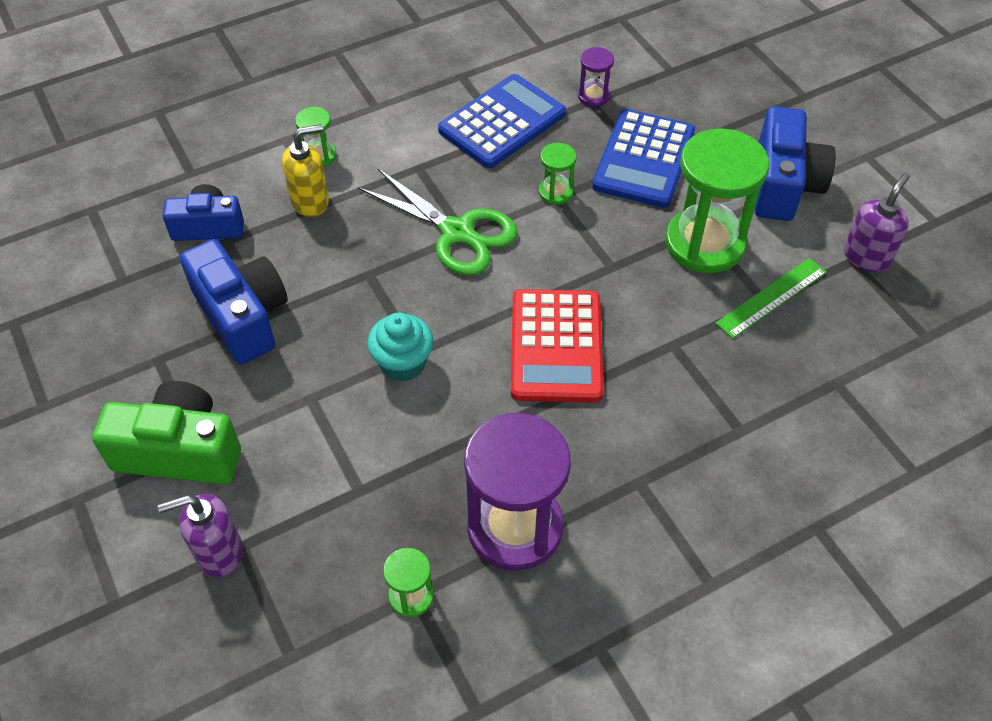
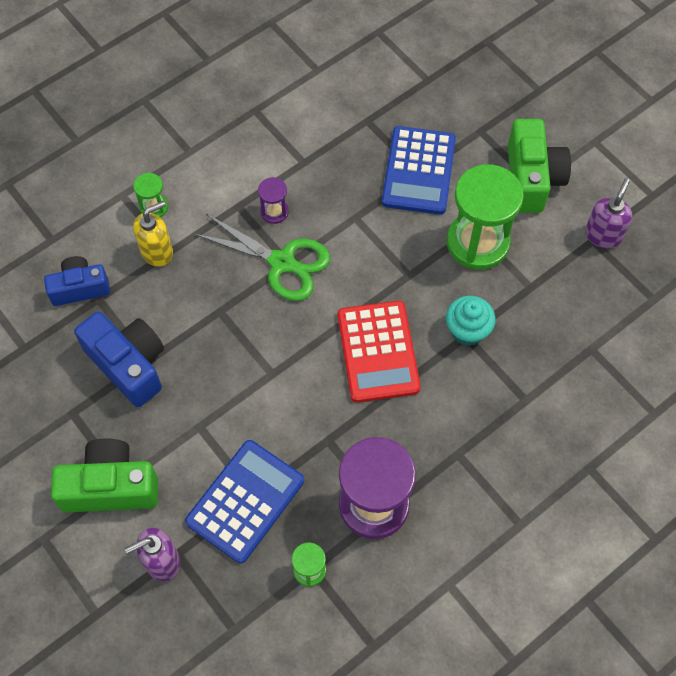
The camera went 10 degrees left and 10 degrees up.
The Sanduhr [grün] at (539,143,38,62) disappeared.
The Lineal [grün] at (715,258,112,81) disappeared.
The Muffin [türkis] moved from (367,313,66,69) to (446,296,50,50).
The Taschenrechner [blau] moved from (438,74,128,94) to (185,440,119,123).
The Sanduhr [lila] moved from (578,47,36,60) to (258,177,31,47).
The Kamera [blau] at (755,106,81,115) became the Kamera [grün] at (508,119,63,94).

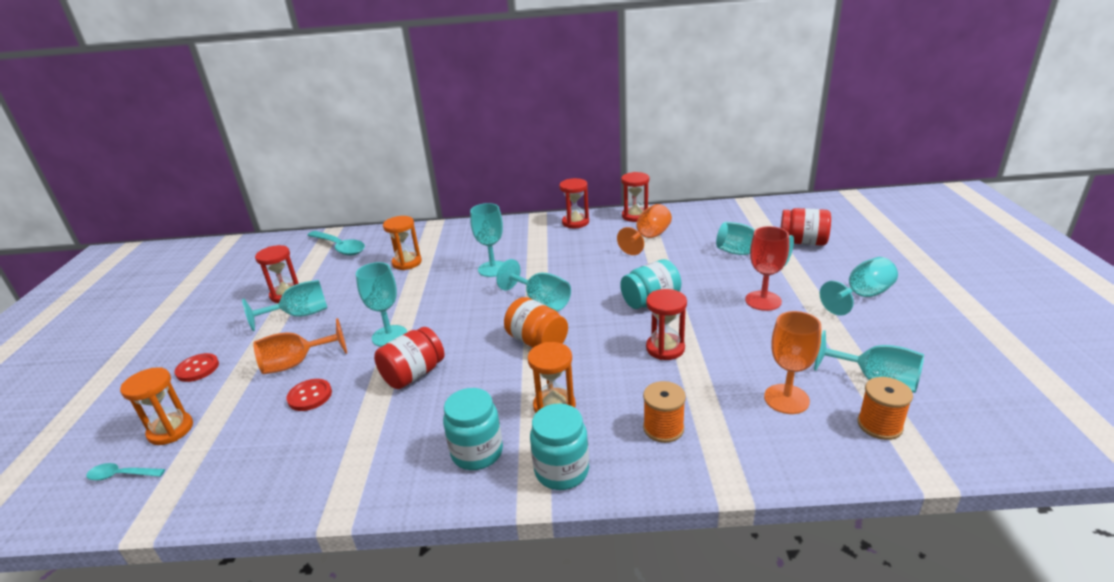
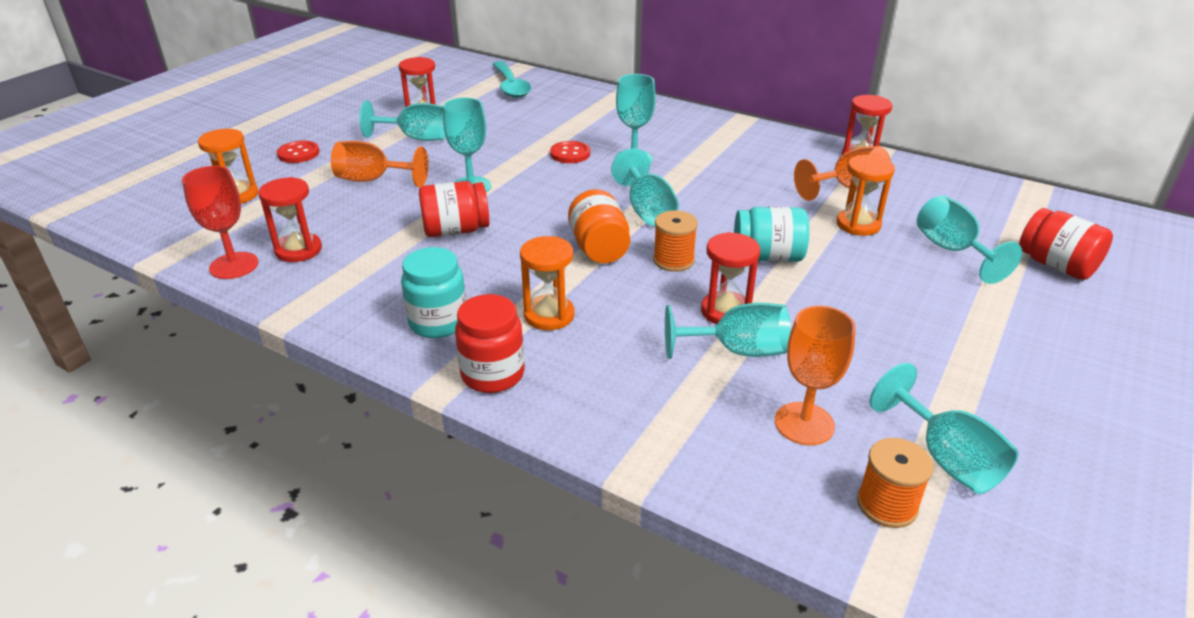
The camera went 30 degrees right and 5 degrees up.
The Löffel [türkis] at (86,463,79,18) disappeared.
The Knopf [rot] moved from (286,379,46,32) to (550,141,40,22).
The Sanduhr [orange] moved from (383,216,39,54) to (837,155,58,81).
The Sanduhr [rot] moved from (559,178,30,50) to (258,177,64,85).
The Garnrolle [orange] moved from (643,381,43,62) to (653,210,45,62).
The Kelch [rot] moved from (745,226,44,85) to (182,166,76,113).
The Kelch [türkis] moved from (820,257,78,59) to (665,303,126,56).
The Einmachglas [türkis] at (530,403,59,87) became the Einmachglas [rot] at (455,294,70,99).

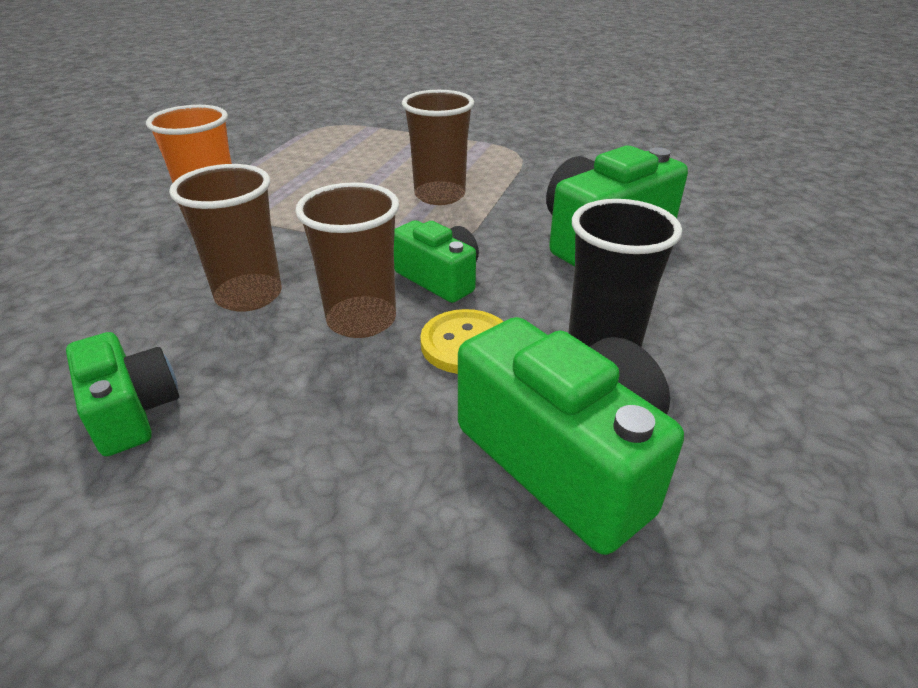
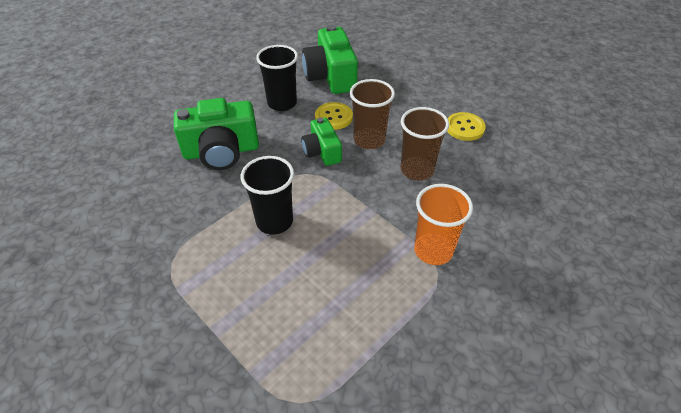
The camera went 155 degrees left and 10 degrees up.
The Kamera [grün] at (66,332,113,124) was replaced by the Knopf [gelb] at (447,112,39,29).
The Becher [braun] at (402,90,72,115) became the Becher [schwarz] at (241,156,53,79).

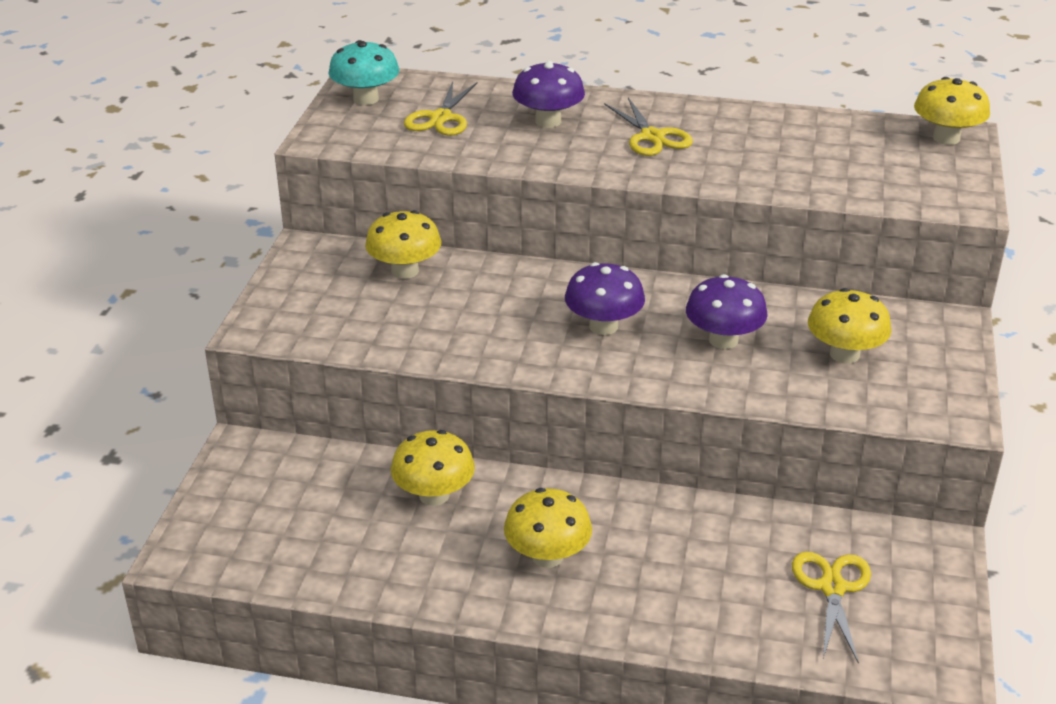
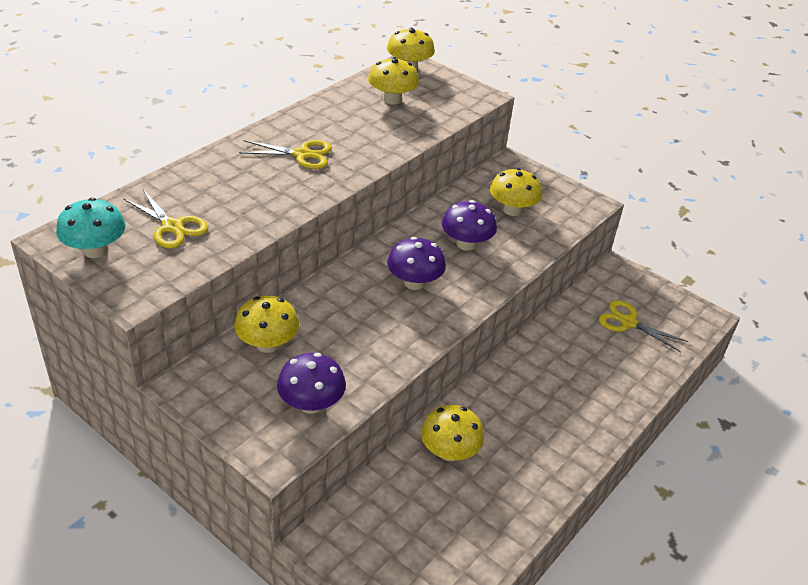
The camera went 65 degrees left and 5 degrees up.
The Pilz [gelb] moved from (504,488,88,80) to (368,57,51,48).
The Pilz [lila] moved from (512,61,73,67) to (277,353,69,61).

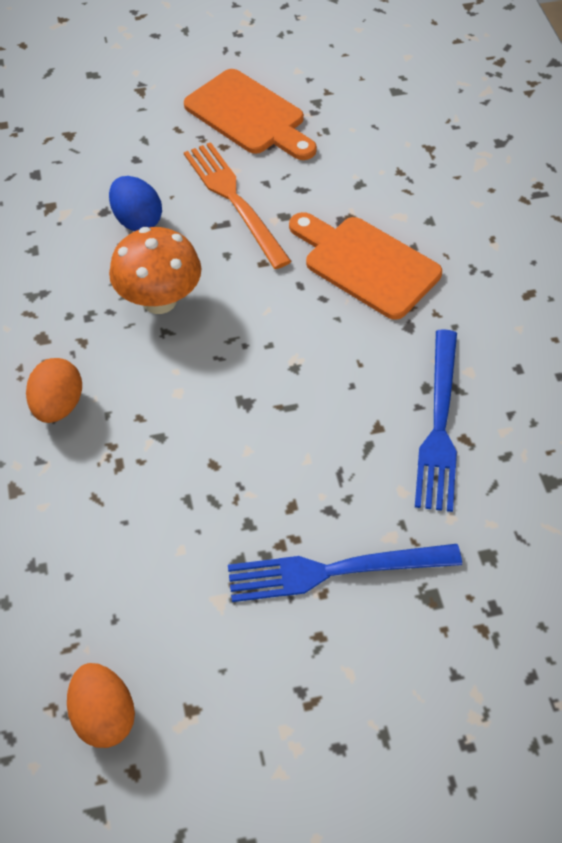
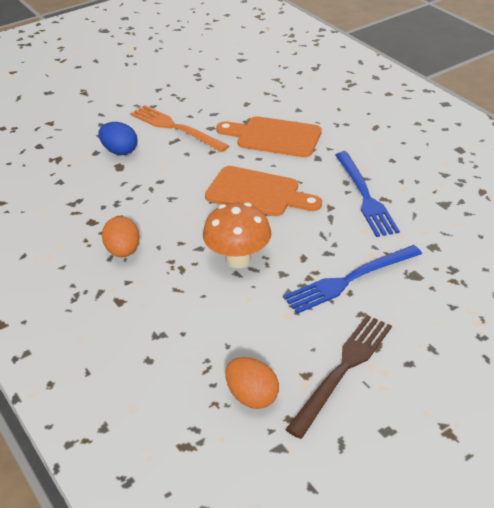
The camera went 20 degrees left and 15 degrees down.
The Gabel [braun] at (285,315,107,124) appeared.
The Pilz [orange] moved from (109,227,93,87) to (203,202,68,66).
The Schneidebrett [orange] moved from (184,69,133,91) to (205,166,117,50).

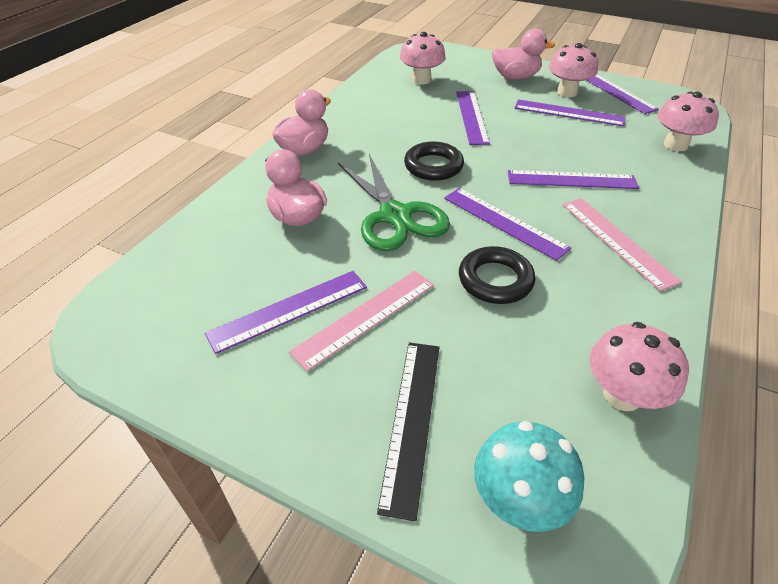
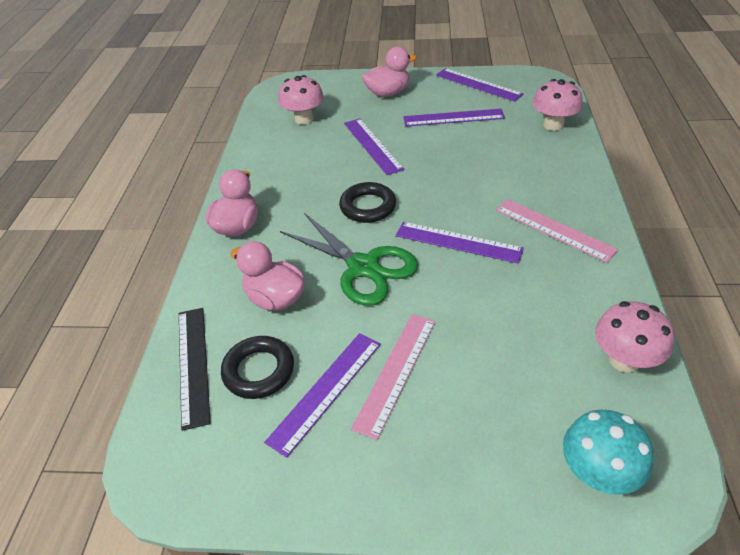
The camera went 20 degrees left and 0 degrees up.
The Lineal [lila] at (508,170,131,19) disappeared.
The Pilz [rosa] at (549,43,49,54) disappeared.
The Lineal [schwarz] moved from (377,343,62,178) to (179,308,32,123).
The Ring [schwarz] moved from (459,246,76,58) to (221,336,73,63).

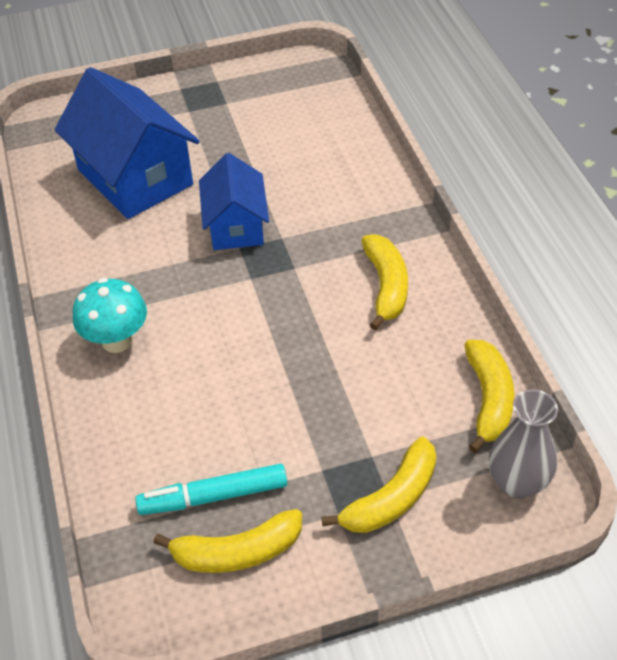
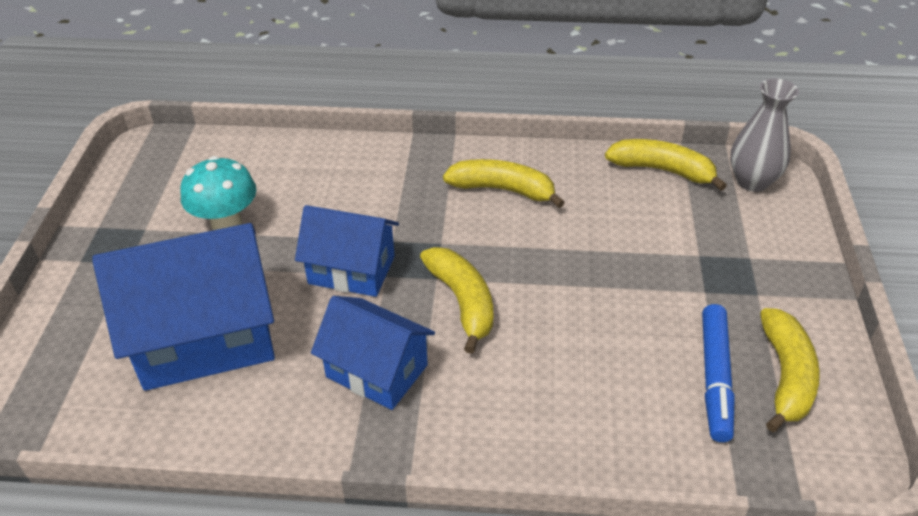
The camera went 70 degrees left and 5 degrees down.
The Haus [blau] at (311,296,124,114) appeared.
The Pilz [türkis] moved from (73,278,74,75) to (180,156,76,74).
The Banane [gelb] moved from (321,437,115,96) to (420,247,73,107).
The Filzstift [türkis] at (135,464,152,51) became the Filzstift [blau] at (702,304,33,138).

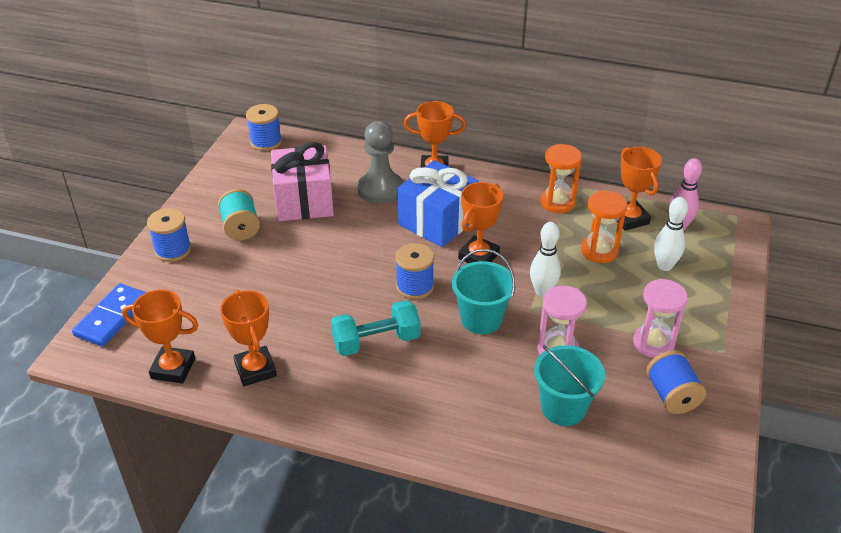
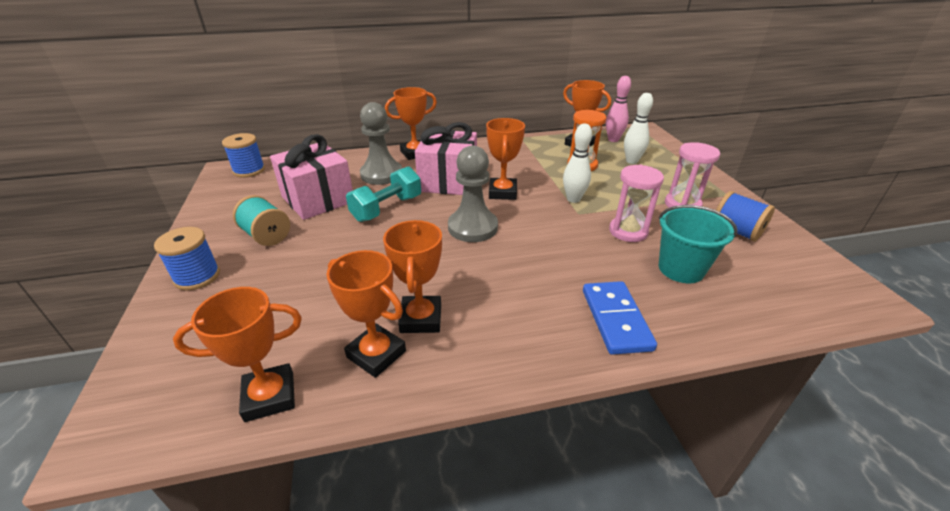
The camera went 30 degrees left and 5 degrees down.
The Eimer [türkis] at (452,249,64,85) disappeared.
The Sanduhr [orange] at (540,144,42,69) disappeared.
The Pokal [orange] at (383,220,59,113) appeared.
The Dominostein [blau] moved from (72,283,74,64) to (583,281,74,74).
The Hantel [türkis] moved from (331,300,89,56) to (346,166,75,56).
The Garnrolle [blau] at (395,243,39,56) was replaced by the Bauer [grau] at (448,145,50,97).
The Geschenk [blau] at (398,160,81,87) became the Geschenk [rosa] at (415,122,62,73).

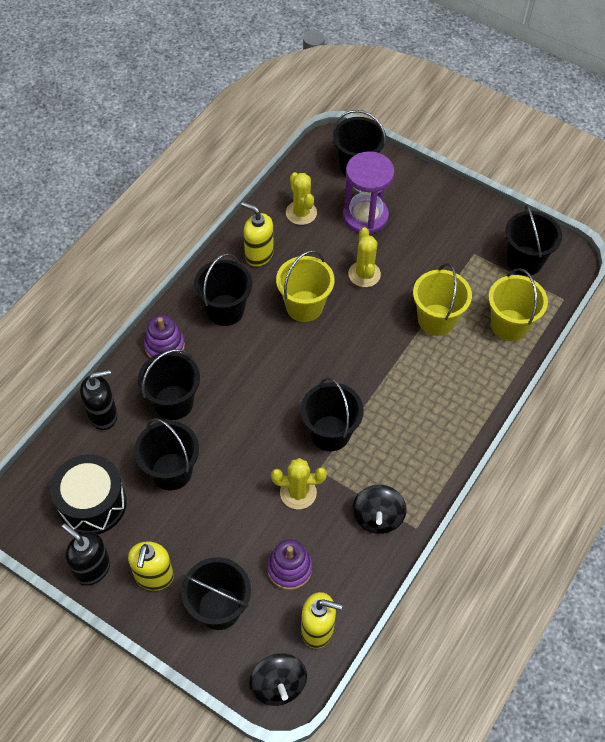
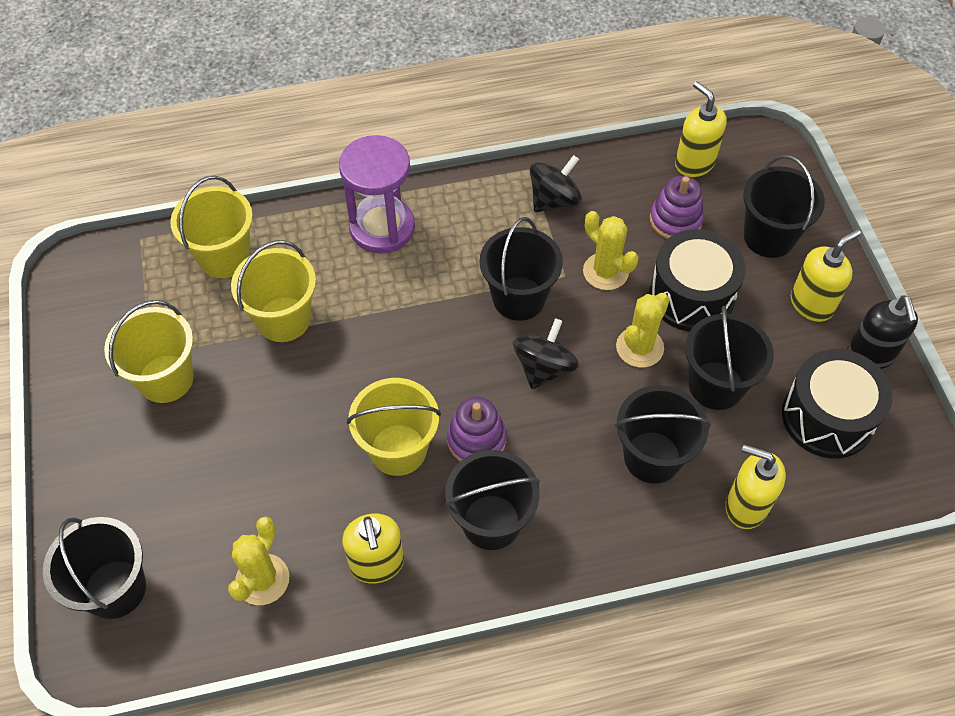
The camera went 135 degrees left and 0 degrees up.
The Eimer [schwarz] at (505,205,57,71) disappeared.
The Eimer [gelb] at (104,300,90,103) appeared.
The Trommel [schwarz] at (649,229,97,103) appeared.
The Stapelspielzeug [lila] moved from (144,315,41,43) to (447,397,60,64).
The Kreisel [schwarz] moved from (249,653,58,53) to (513,318,66,71).
The Sanduhr [lila] moved from (343,151,52,83) to (339,135,76,119).
The Kaktus [gelb] moved from (348,227,33,60) to (616,293,54,75).
The Seifenspender [schwarz] at (80,370,37,60) became the Seifenspender [gelb] at (725,444,61,85).

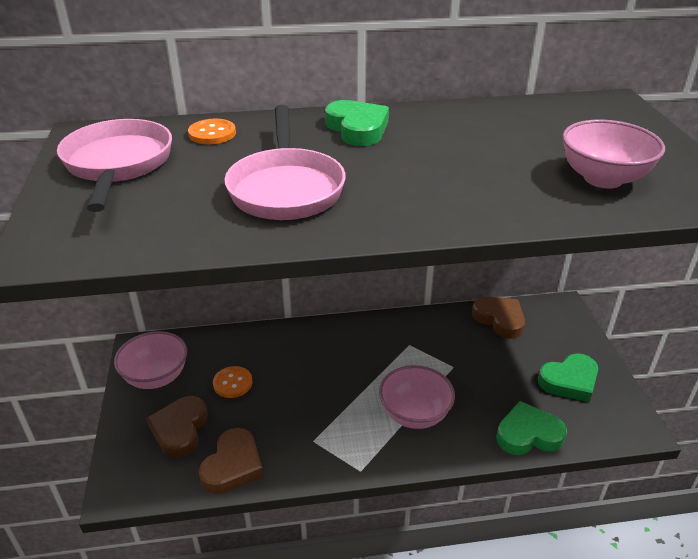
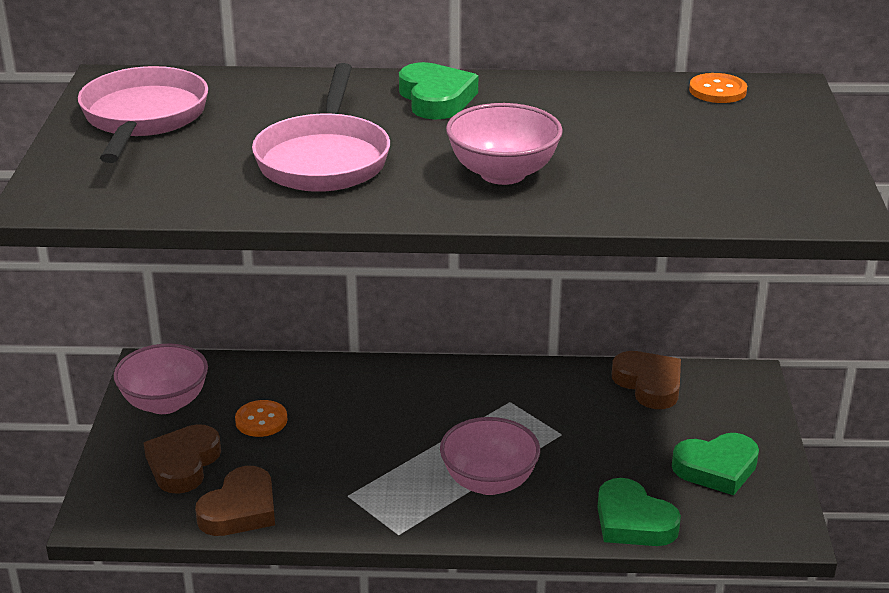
The camera went 10 degrees right and 5 degrees down.
The Knopf [orange] moved from (188,119,48,25) to (689,73,58,30).
The Schüssel [rosa] moved from (562,120,103,69) to (446,103,117,82).
The Herz [grün] at (496,401,71,54) turned 135 degrees counterclockwise.

